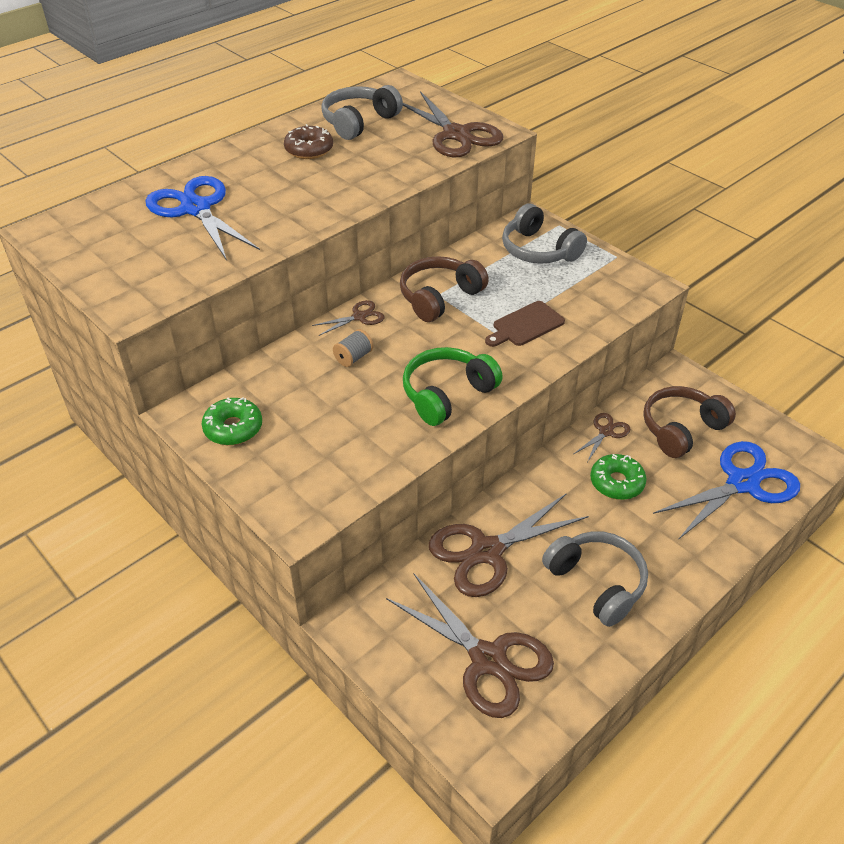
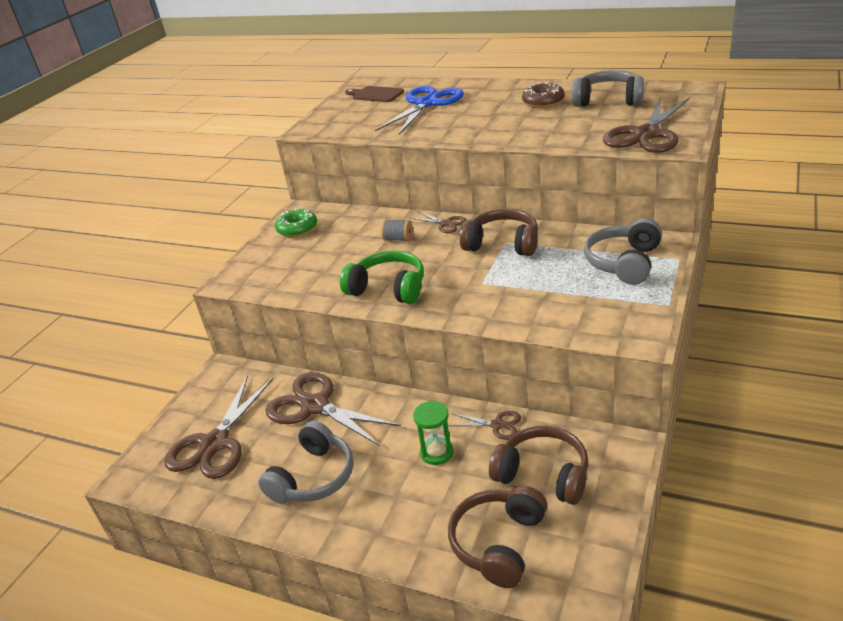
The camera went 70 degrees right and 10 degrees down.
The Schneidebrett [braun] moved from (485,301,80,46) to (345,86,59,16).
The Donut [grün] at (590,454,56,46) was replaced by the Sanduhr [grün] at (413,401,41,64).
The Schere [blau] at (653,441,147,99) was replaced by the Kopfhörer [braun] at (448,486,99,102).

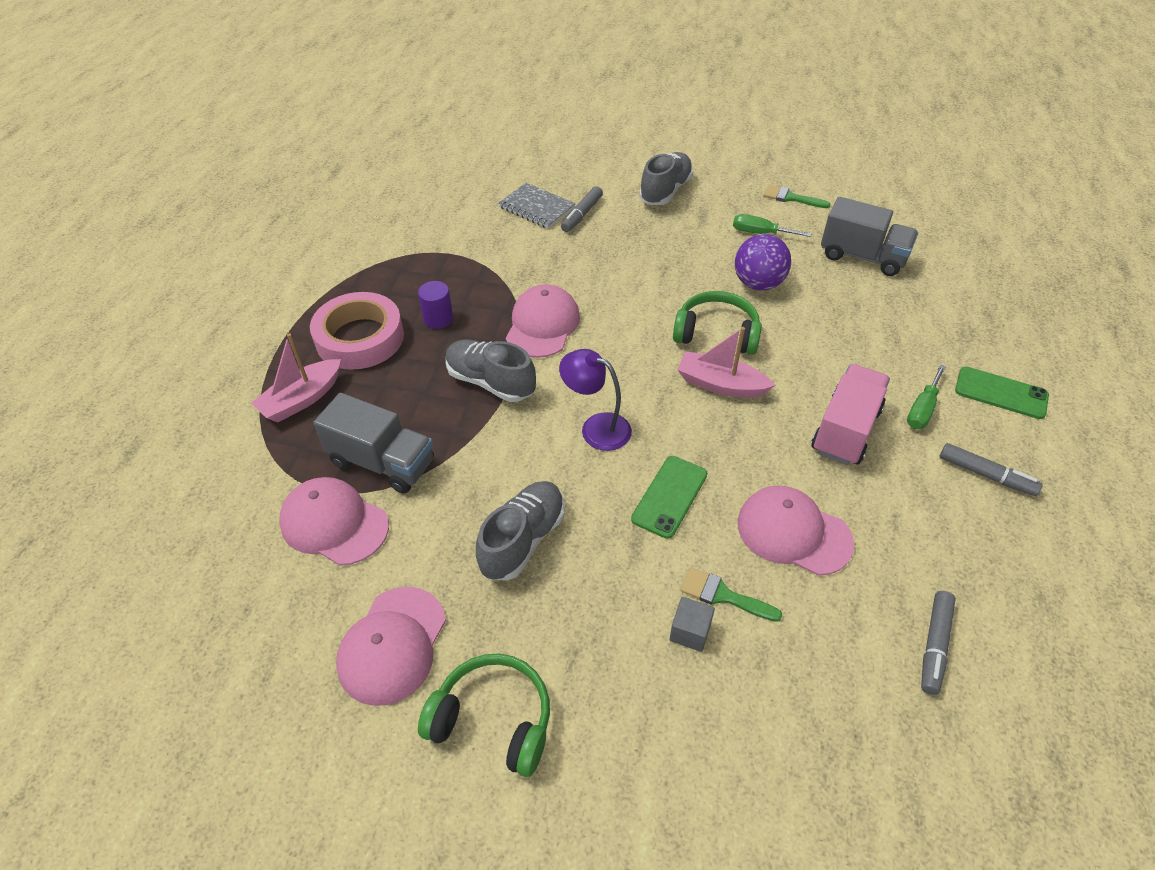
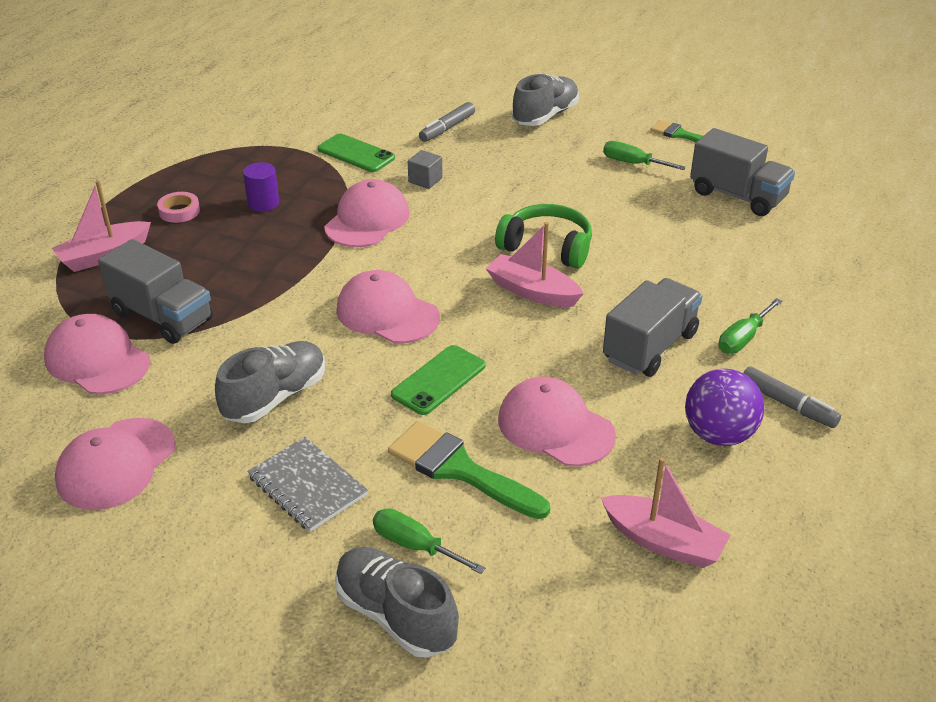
The camera went 10 degrees right and 10 degrees down.
The Kopfhörer [grün] at (418,654,132,123) disappeared.
The Schraubenzieher [grün] at (373,508,112,66) appeared.
The Schuh [grau] moved from (446,340,90,62) to (335,547,124,111).
The Notizbuch [grau] moved from (498,183,77,46) to (247,437,121,95).
The Kubus [grau] moved from (669,597,46,55) to (408,150,35,39).
The Ball [lila] moved from (735,234,56,57) to (685,369,80,77).
The Handy [grün] moved from (955,367,94,52) to (318,134,77,38).
The Lampe [lila] at (559,349,73,102) was replaced by the Kappe [rosa] at (336,270,104,74).
The Filzstift [grau] at (921,591,35,104) was replaced by the Boot [rosa] at (601,457,129,111).
The Lastwagen [rosa] at (811,364,79,101) became the Lastwagen [grau] at (603,278,99,99).
The Klebeband [rosa] at (310,292,94,78) changed to 0.44 times the size.
The Pinsel [grün] at (681,567,101,55) changed to 1.68 times the size.

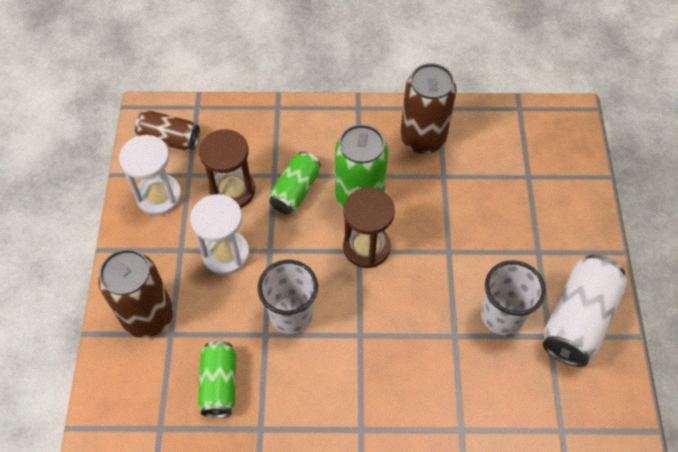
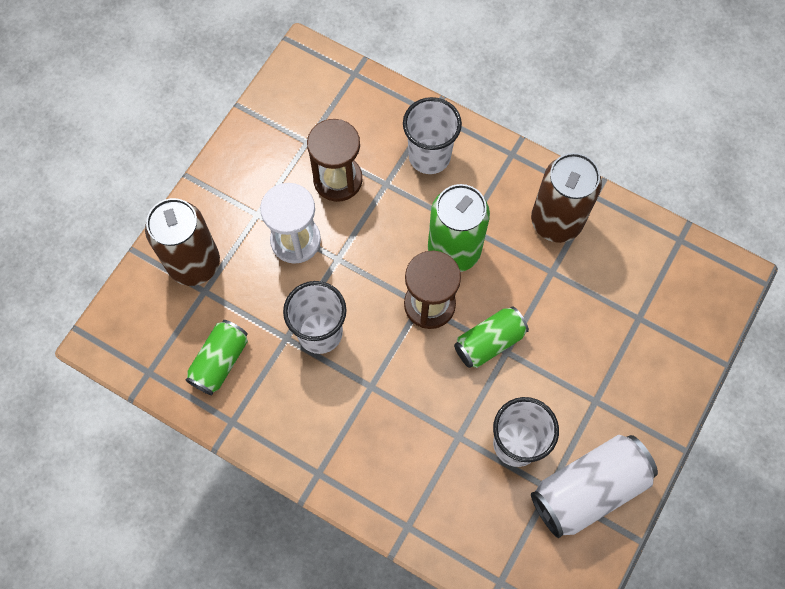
The camera went 30 degrees right and 10 degrees up.
The Sanduhr [weiß] at (119,135,63,81) disappeared.
The Dose [braun] at (135,110,65,40) disappeared.
The Becher [weiß] at (403,97,59,77) appeared.
The Dose [grün] moved from (269,151,52,63) to (454,306,75,62).

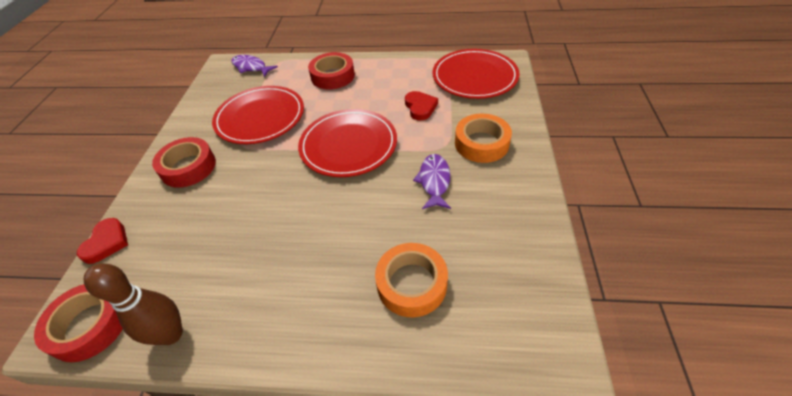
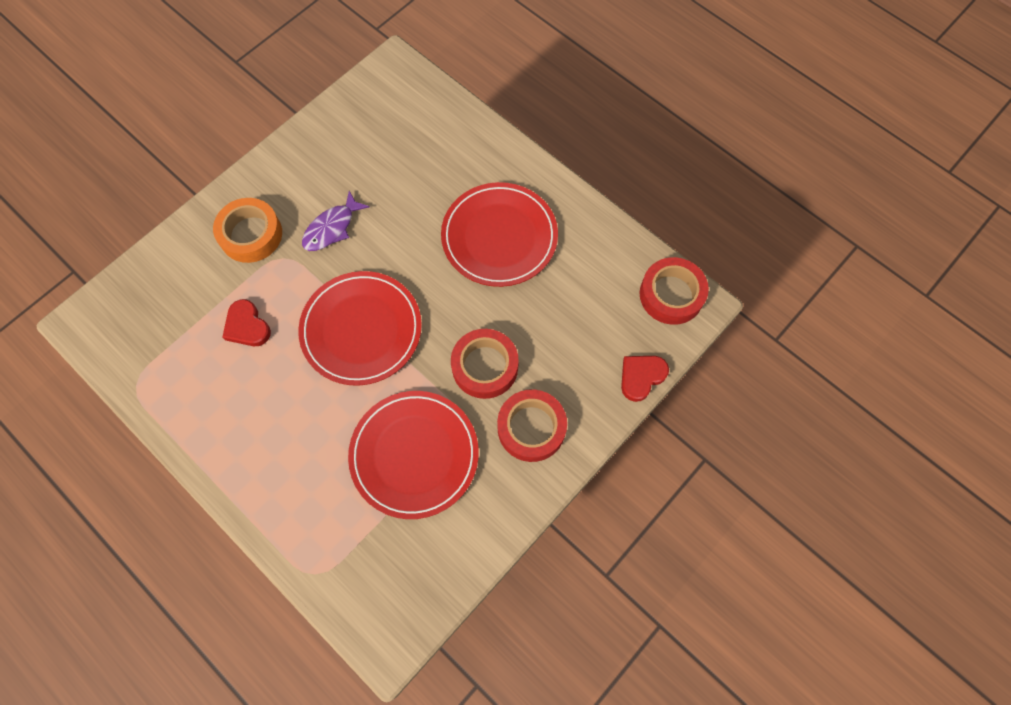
The camera went 145 degrees left and 20 degrees up.
The Bowlingkegel [braun] at (84,263,99,82) disappeared.
The Fisch [lila] at (231,55,47,22) disappeared.
The Klebeband [orange] at (375,243,73,74) disappeared.
The Klebeband [rot] moved from (308,52,47,37) to (451,329,68,70).
The Teller [rot] moved from (432,49,87,50) to (441,182,117,105).
The Herz [rot] at (405,91,33,30) turned 60 degrees counterclockwise.

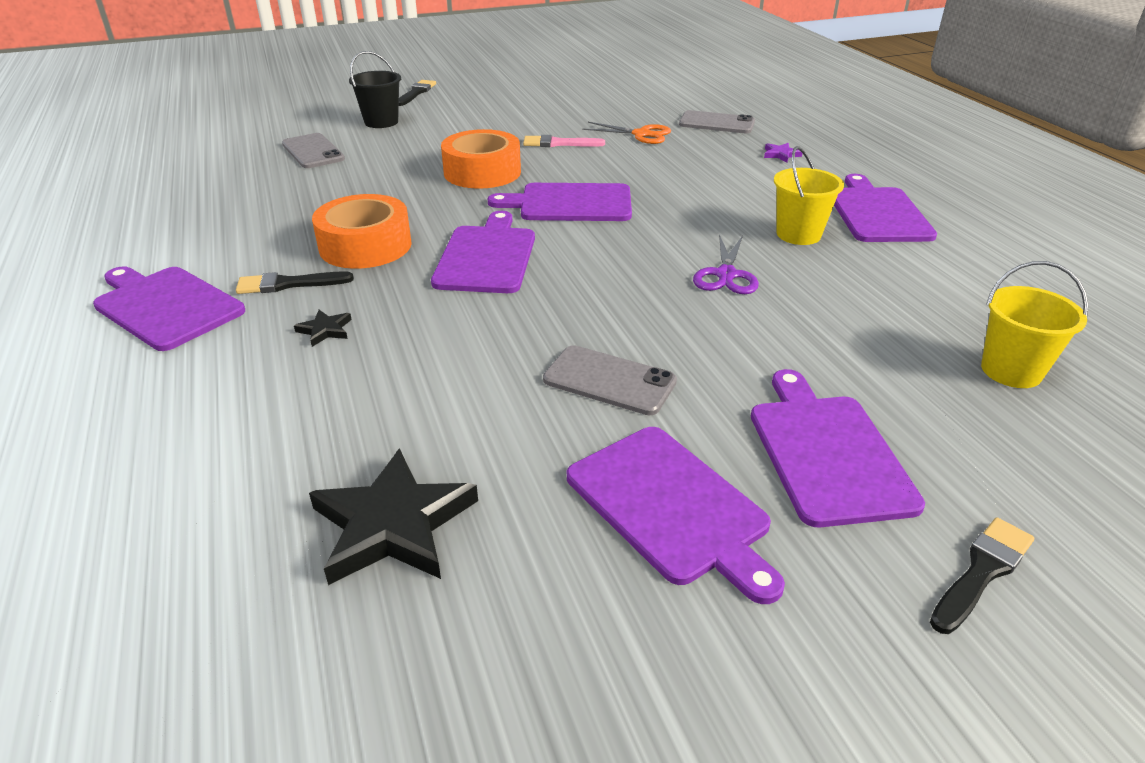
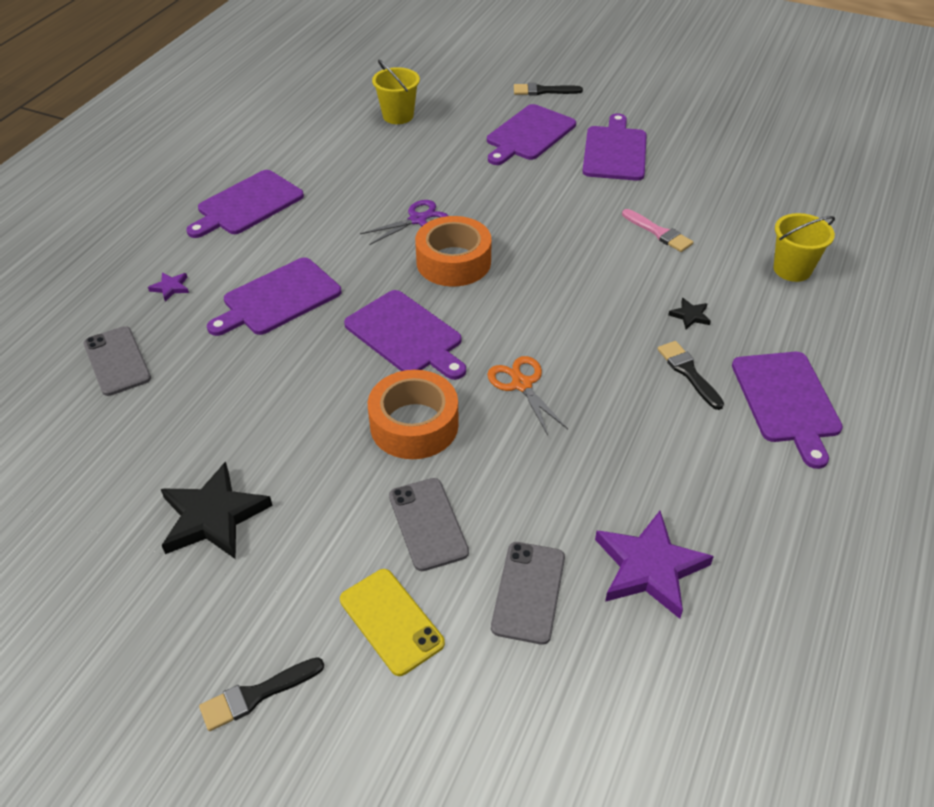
The camera went 135 degrees left and 10 degrees up.
The Stern [lila] at (595,511,119,108) appeared.
The Stern [schwarz] moved from (309,448,169,137) to (161,461,112,98).
The Klebeband [orange] moved from (312,194,100,75) to (415,216,77,71).
The Schneidebrett [lila] moved from (431,211,104,82) to (207,257,134,79).
The Pinsel [rosa] moved from (523,135,82,12) to (622,209,71,43).
The Handy [grau] moved from (543,345,134,70) to (389,478,80,93).
The Schere [orange] moved from (582,122,89,22) to (487,356,81,79).
The Eimer [gelb] moved from (774,146,70,99) to (773,213,62,69).
The Eimer [schwarz] at (349,51,52,77) was replaced by the Handy [gelb] at (340,569,105,107).
The Pinsel [schwarz] at (236,271,118,23) turned 150 degrees counterclockwise.

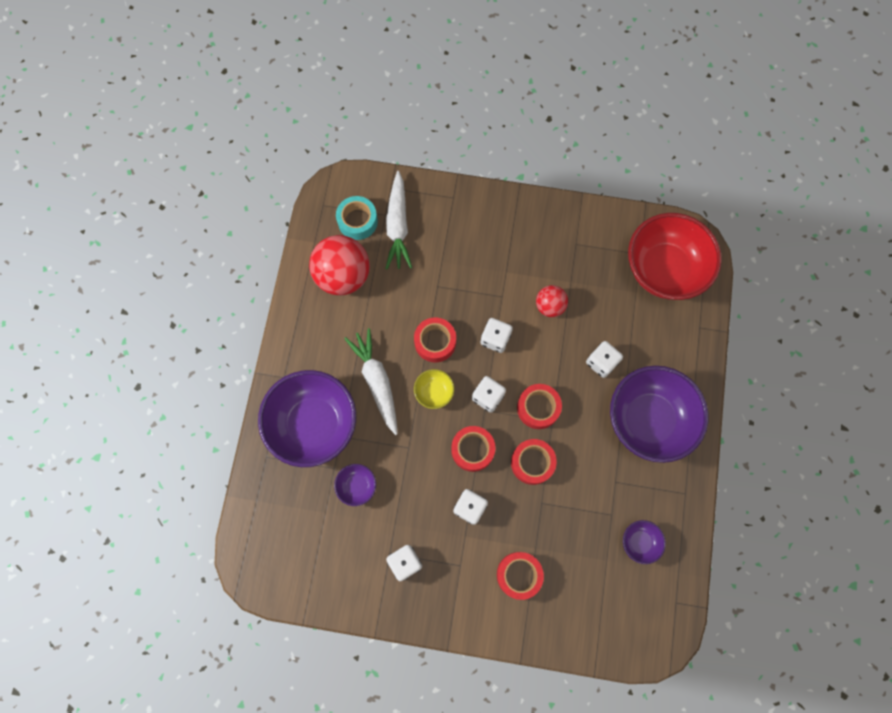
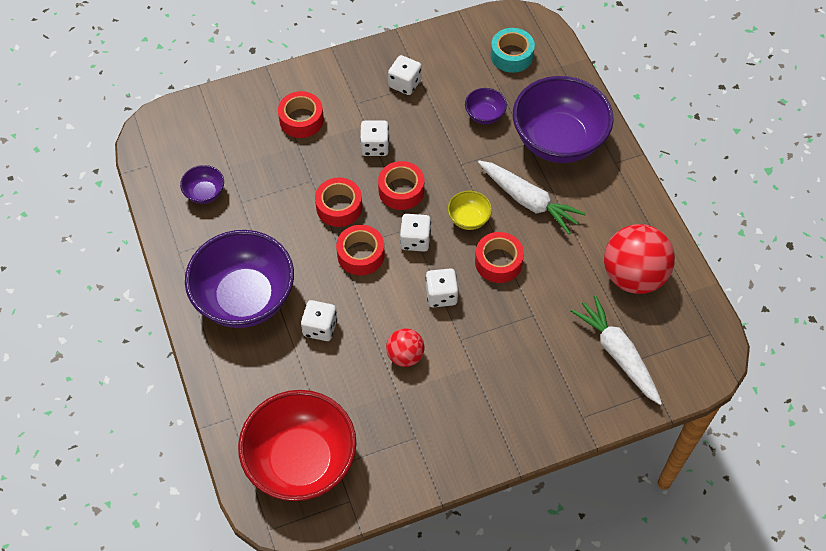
The camera went 150 degrees right and 15 degrees down.
The Klebeband [türkis] moved from (336,196,42,44) to (490,28,45,45).

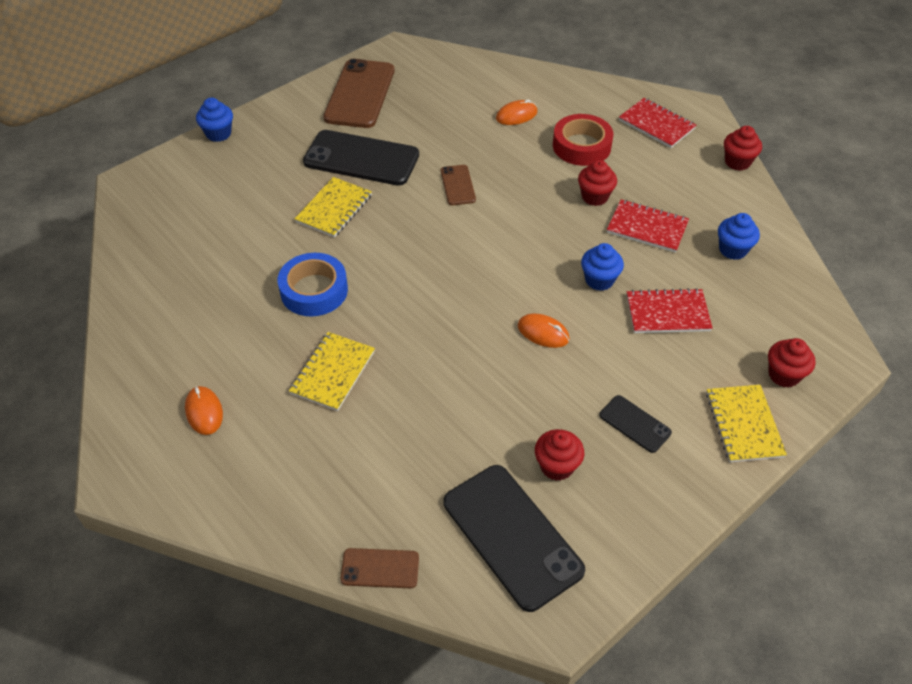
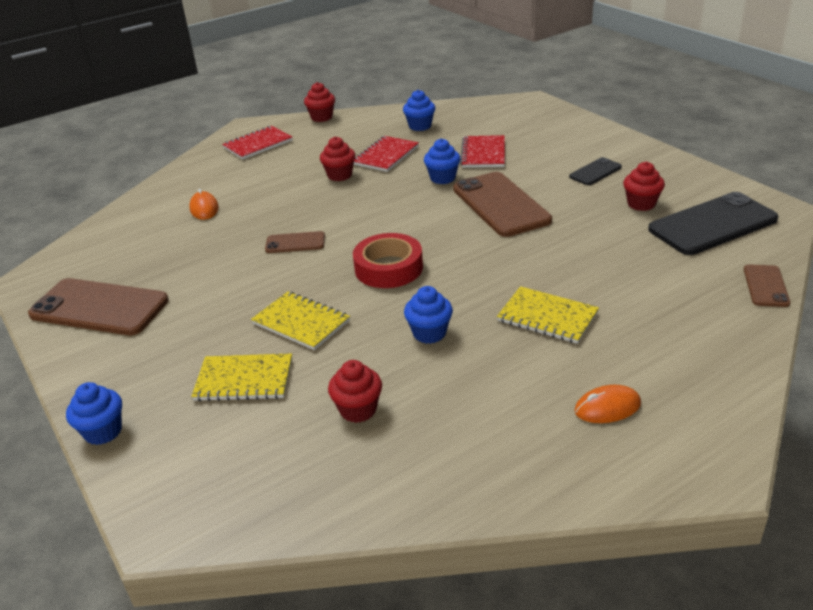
The camera went 80 degrees left and 15 degrees down.
The Handy [schwarz] at (303,130,116,56) disappeared.
The Klebeband [rot] moved from (553,114,61,52) to (353,233,70,55).
The Notizbuch [gelb] moved from (706,385,81,77) to (191,353,101,48).
The Muffin [rot] moved from (768,338,47,49) to (328,360,54,63).
The Klebeband [blau] at (278,253,70,64) was replaced by the Muffin [blau] at (404,286,49,58).
The Computermaus [orange] at (518,313,52,35) was replaced by the Handy [braun] at (453,172,99,65).

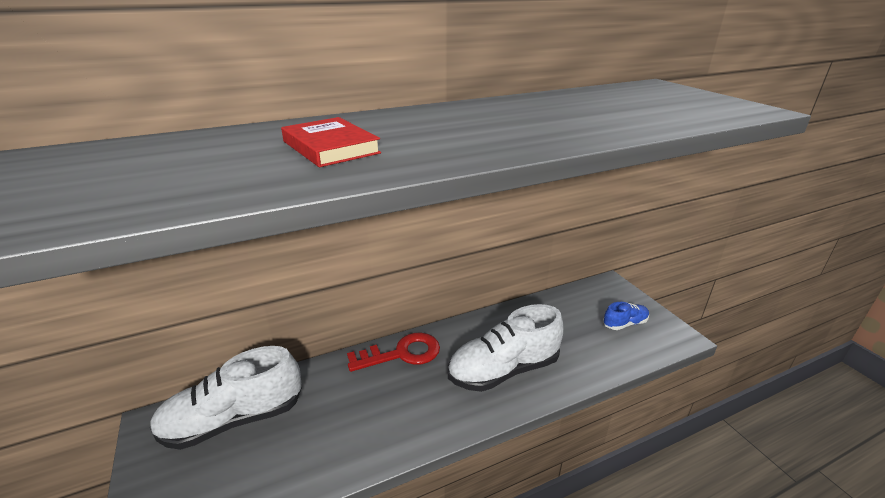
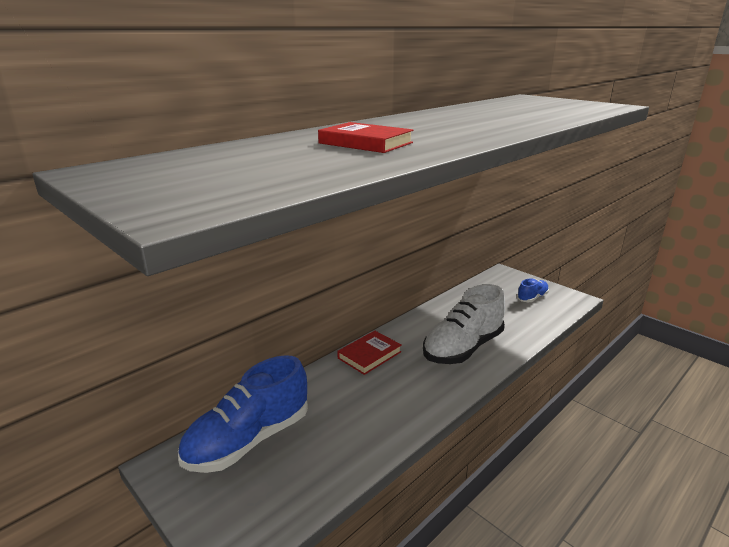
The camera went 20 degrees left and 5 degrees down.
The Schlüssel [rot] at (347,333,93,39) was replaced by the Buch [rot] at (337,331,64,44).
The Schuh [weiß] at (150,346,151,104) became the Schuh [blau] at (178,355,130,118).

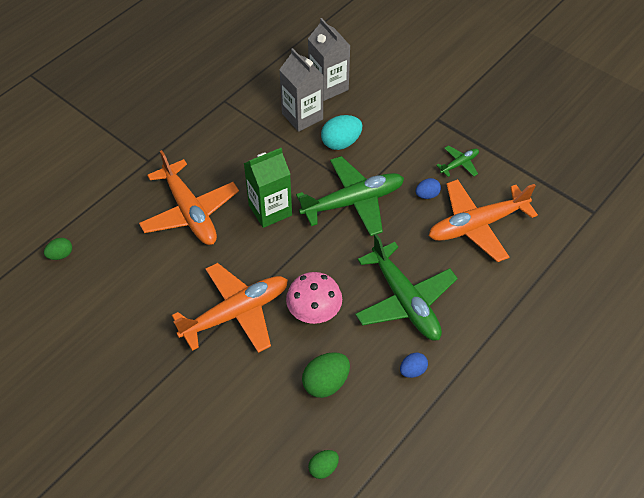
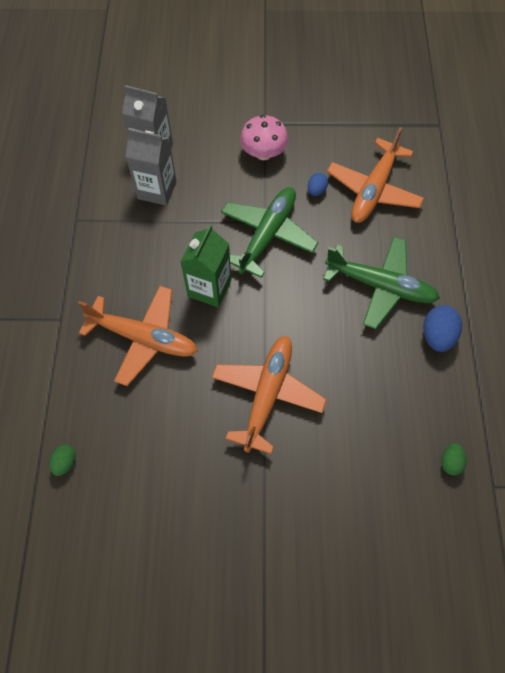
The camera went 40 degrees left and 10 degrees up.
The Ei [grün] at (302,352,48,46) disappeared.
The Ei [türkis] at (321,115,41,35) disappeared.
The Flugzeug [grün] at (436,145,43,32) disappeared.
The Pilz [rosa] moved from (286,272,56,52) to (240,115,48,45).
The Ei [blau] at (400,353,28,25) changed to 1.68 times the size.

